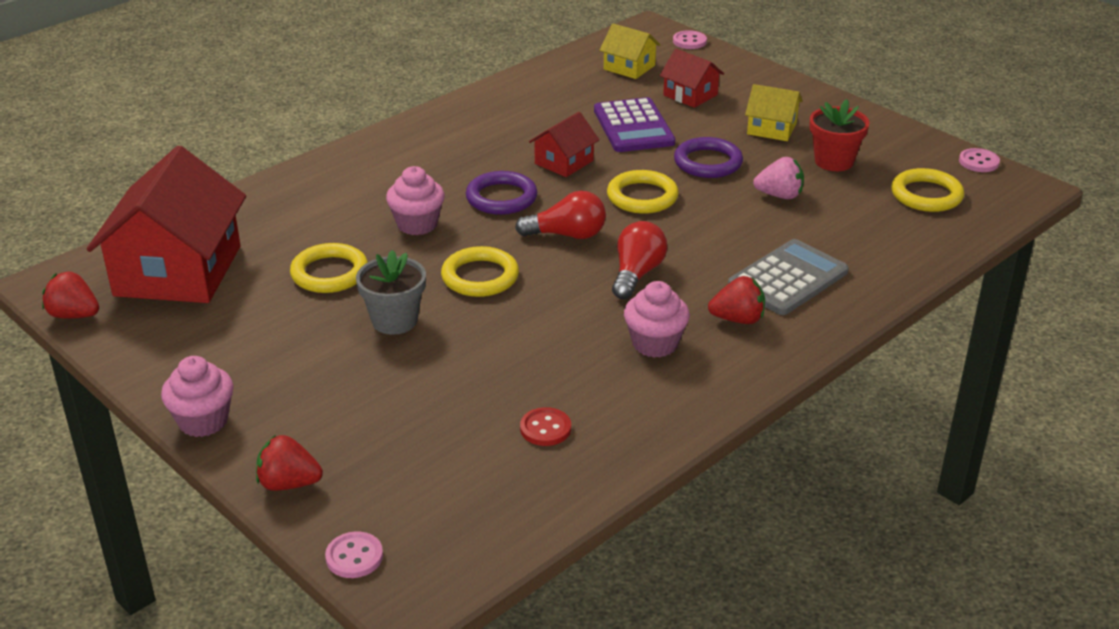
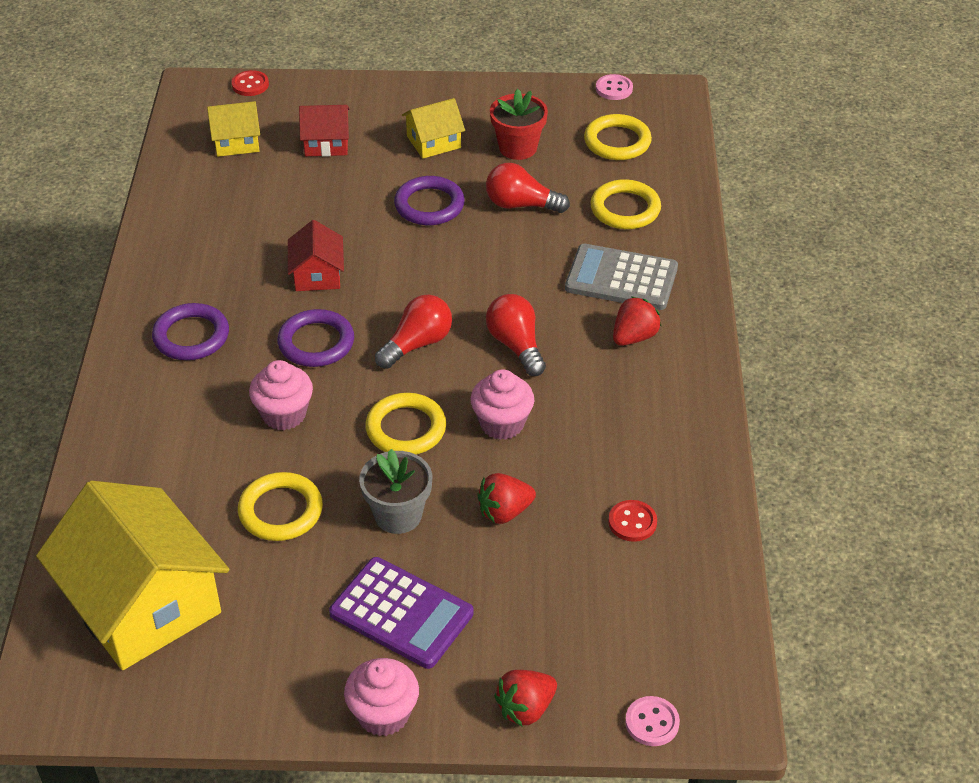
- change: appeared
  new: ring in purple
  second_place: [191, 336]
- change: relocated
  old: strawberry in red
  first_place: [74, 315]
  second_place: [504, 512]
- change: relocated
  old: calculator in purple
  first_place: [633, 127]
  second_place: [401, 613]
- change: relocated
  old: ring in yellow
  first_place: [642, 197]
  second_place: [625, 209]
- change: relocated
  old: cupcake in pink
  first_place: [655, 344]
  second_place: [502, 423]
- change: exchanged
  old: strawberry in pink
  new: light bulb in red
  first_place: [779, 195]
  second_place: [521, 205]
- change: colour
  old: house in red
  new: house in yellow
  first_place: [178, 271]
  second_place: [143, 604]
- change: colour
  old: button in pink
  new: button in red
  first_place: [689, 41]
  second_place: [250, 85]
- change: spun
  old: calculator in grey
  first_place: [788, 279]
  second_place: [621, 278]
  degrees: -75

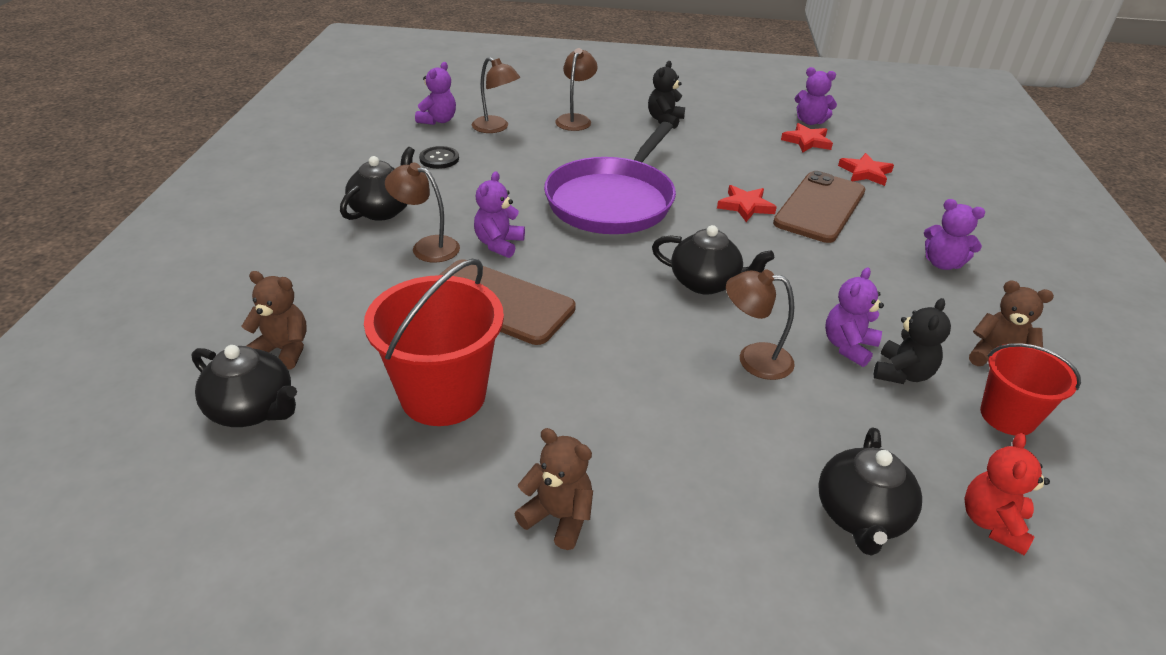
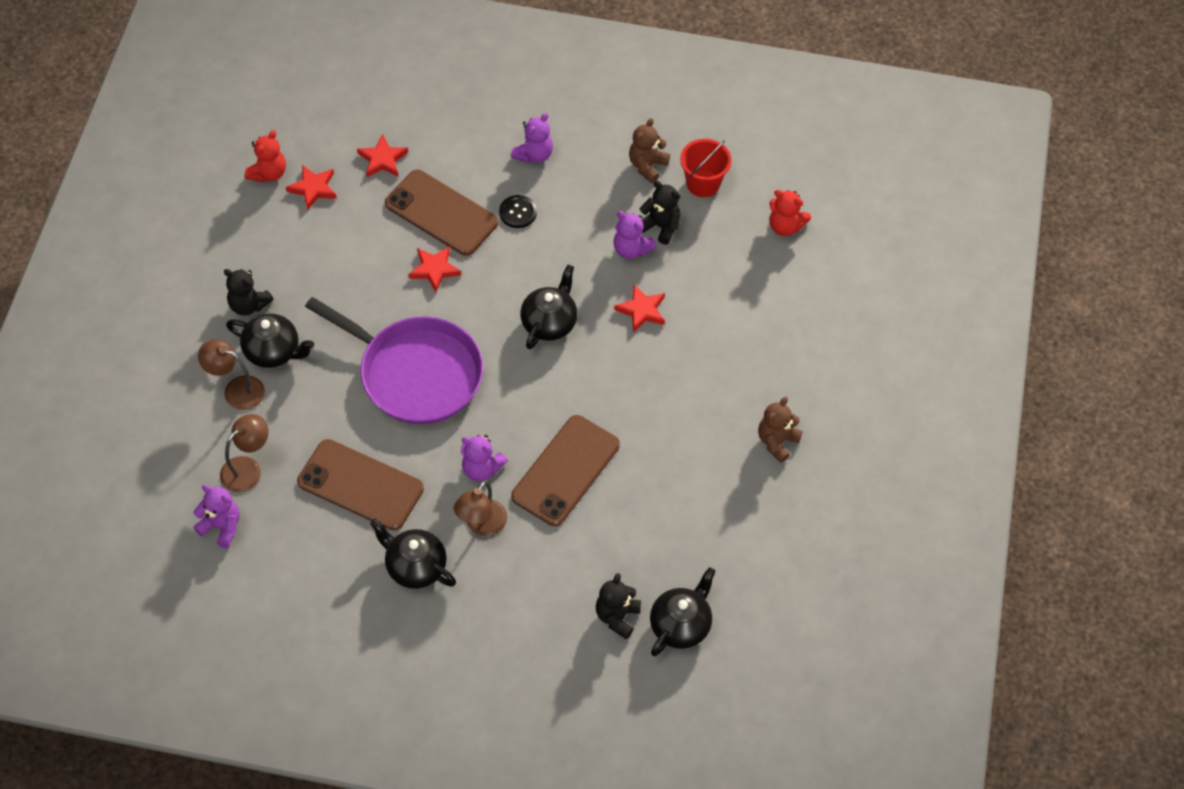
- change: missing
  old: bucket in red
  first_place: [443, 395]
- change: appeared
  new: phone in brown
  second_place: [360, 485]
- change: relocated
  old: button in black
  first_place: [439, 159]
  second_place: [518, 212]
- change: relocated
  old: teapot in black
  first_place: [860, 516]
  second_place: [273, 351]
- change: exchanged
  old: lamp in brown
  new: star in red
  first_place: [753, 359]
  second_place: [642, 310]
- change: colour
  old: teddy bear in brown
  new: teddy bear in black
  first_place: [283, 350]
  second_place: [617, 617]
- change: colour
  old: teddy bear in purple
  new: teddy bear in red
  first_place: [810, 121]
  second_place: [268, 173]

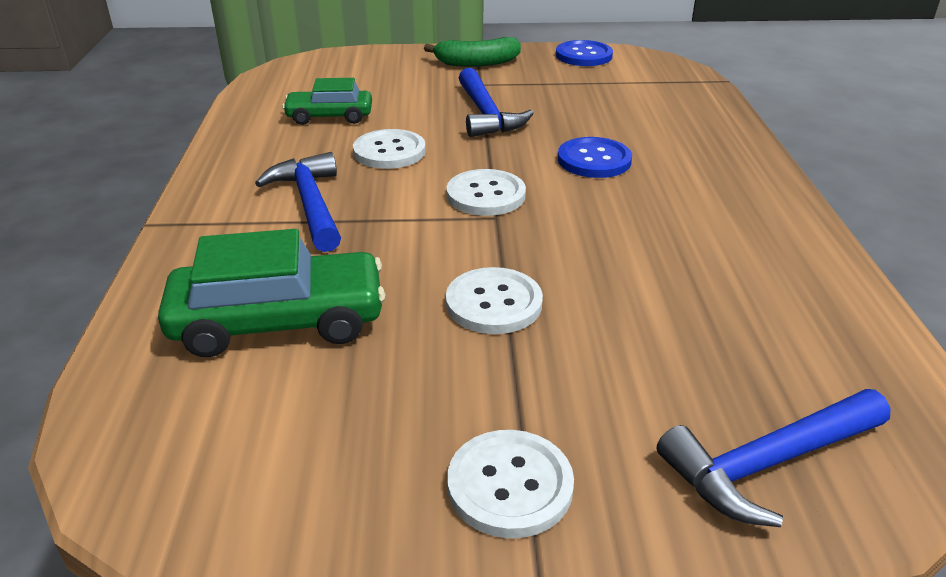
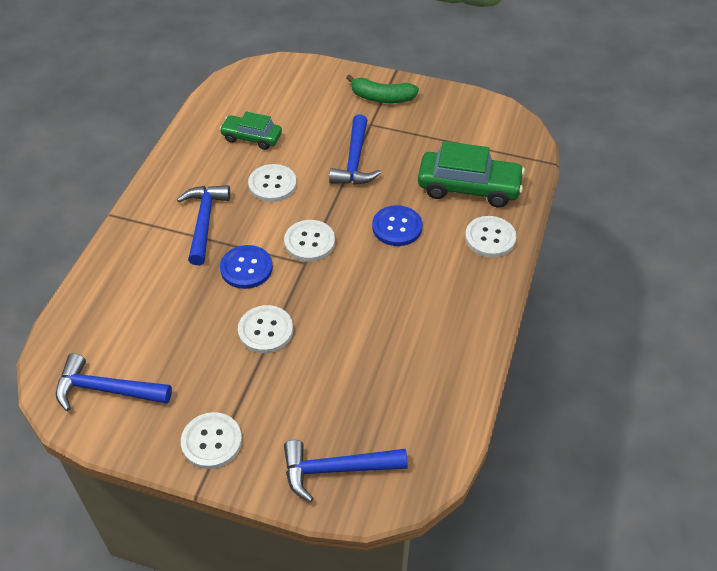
- change: appeared
  new: hammer in blue
  second_place: [106, 389]
- change: appeared
  new: button in white
  second_place: [490, 238]
- change: relocated
  old: car in green
  first_place: [279, 321]
  second_place: [469, 187]
- change: relocated
  old: button in blue
  first_place: [583, 55]
  second_place: [246, 268]

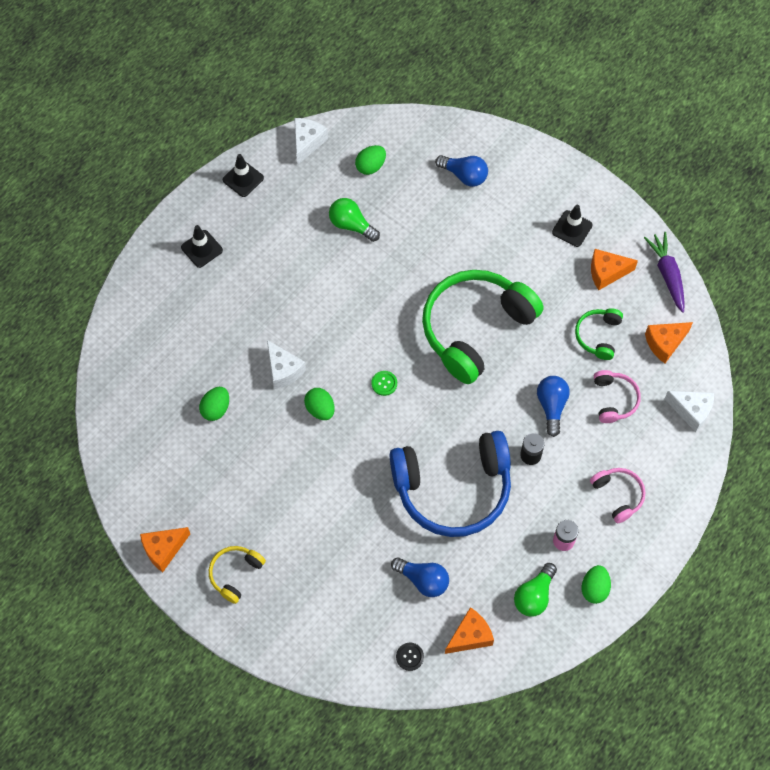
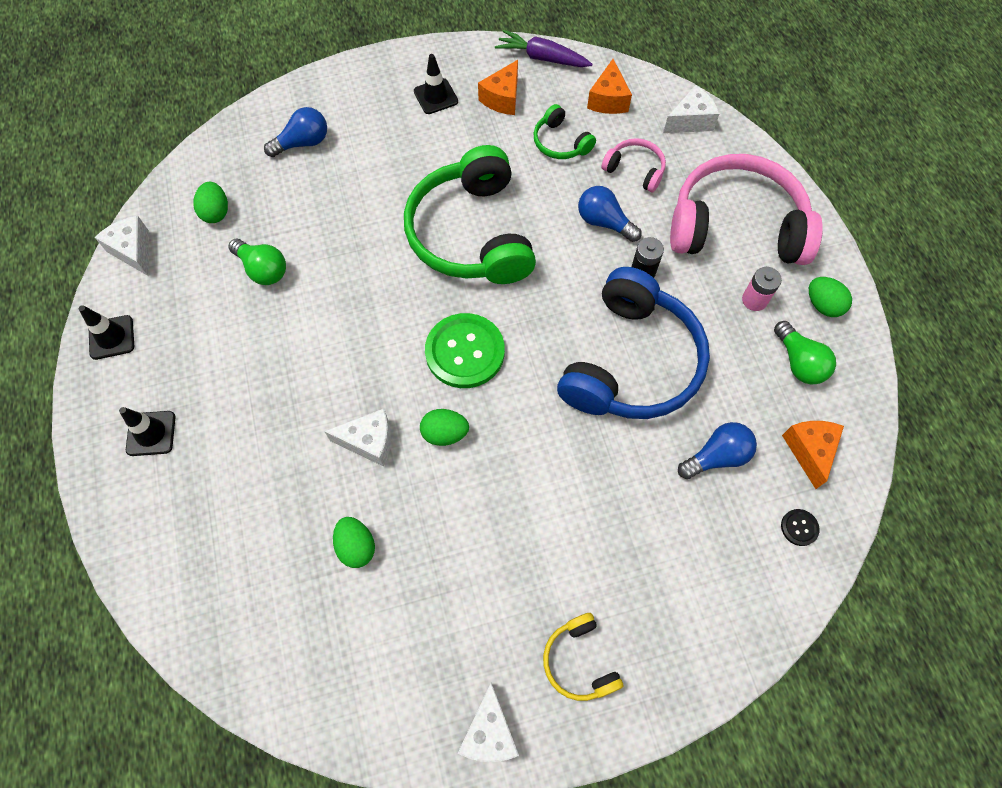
- change: colour
  old: cheese in orange
  new: cheese in white
  first_place: [163, 549]
  second_place: [489, 732]
- change: spun
  old: light bulb in green
  first_place: [351, 225]
  second_place: [263, 269]
  degrees: -120
- change: size
  old: button in green
  first_place: [384, 383]
  second_place: [465, 352]
  factor: 2.39
- change: size
  old: headphones in pink
  first_place: [618, 495]
  second_place: [736, 226]
  factor: 2.21

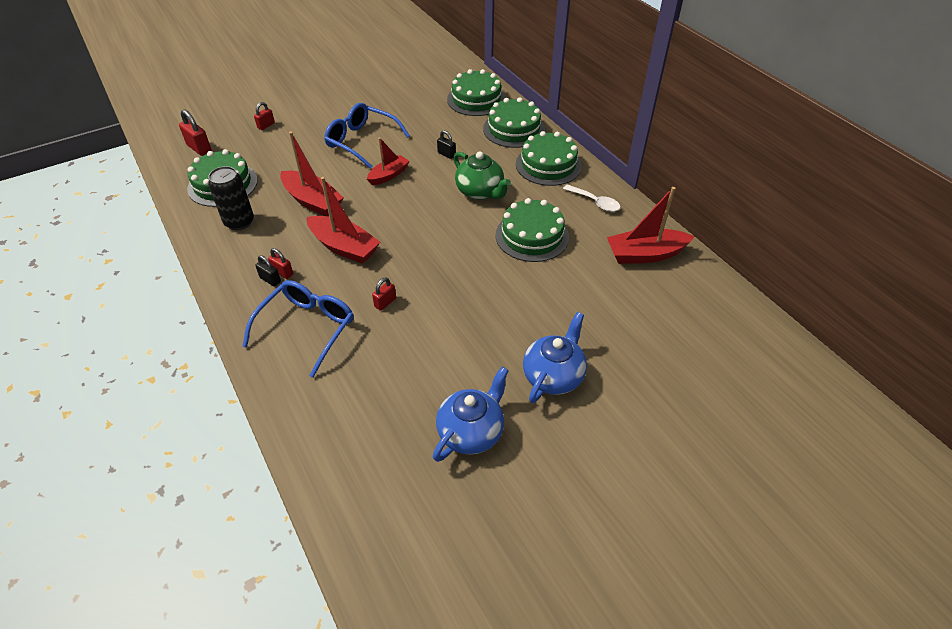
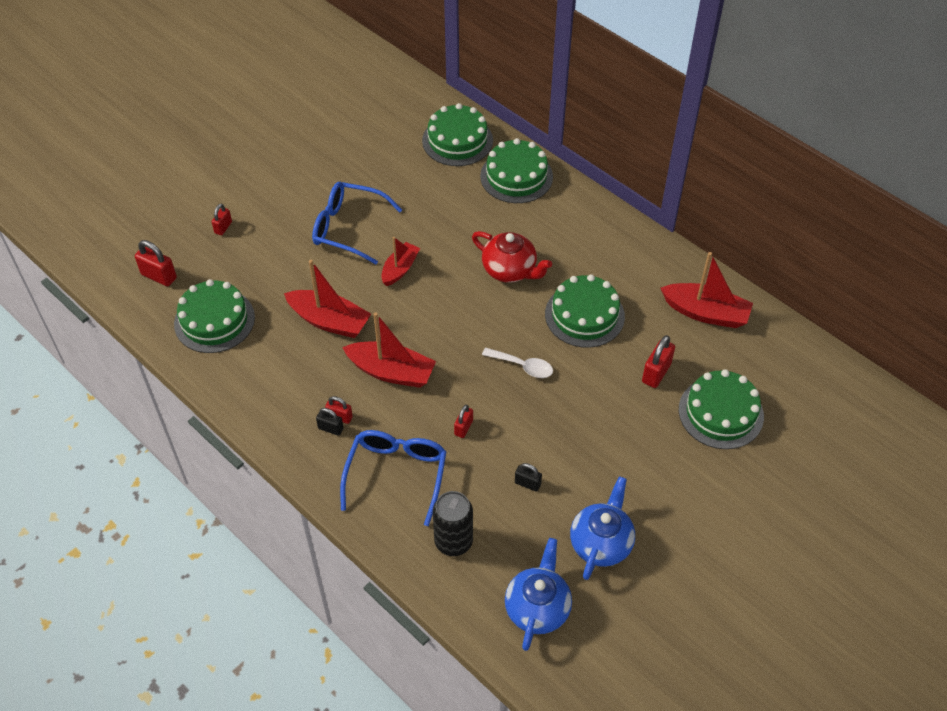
- change: appeared
  new: padlock in red
  second_place: [656, 373]
- change: relocated
  old: can in black
  first_place: [239, 222]
  second_place: [453, 541]
- change: relocated
  old: padlock in black
  first_place: [446, 154]
  second_place: [527, 483]
- change: relocated
  old: cake in green
  first_place: [548, 165]
  second_place: [721, 413]
- change: relocated
  old: teapot in blue
  first_place: [553, 376]
  second_place: [537, 608]
- change: relocated
  old: spoon in white
  first_place: [595, 202]
  second_place: [522, 366]
- change: colour
  old: teapot in green
  new: teapot in red
  first_place: [480, 192]
  second_place: [510, 270]
- change: spun
  old: boat in red
  first_place: [645, 254]
  second_place: [706, 313]
  degrees: -135

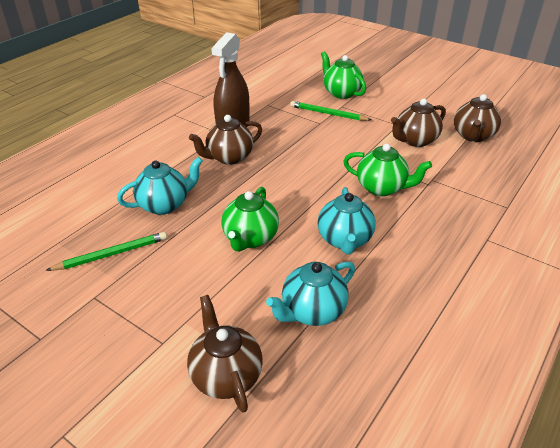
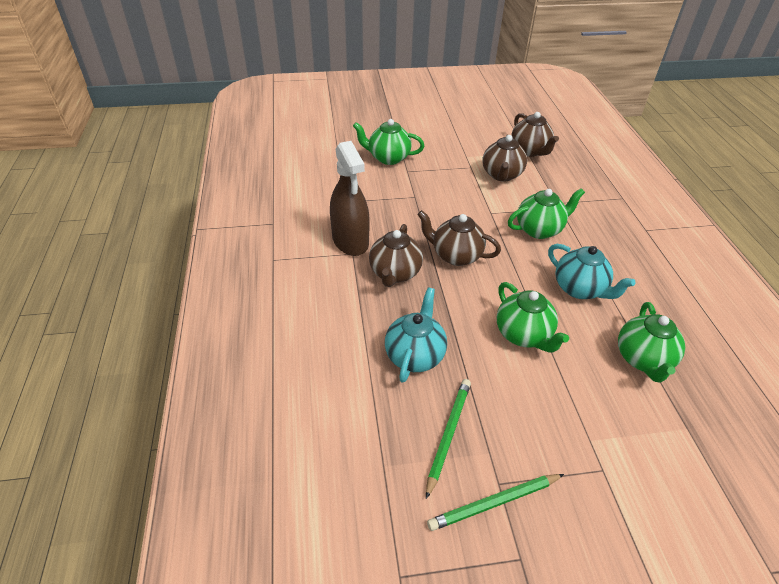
- change: relocated
  old: teapot in brown
  first_place: [226, 375]
  second_place: [455, 255]
- change: relocated
  old: pencil in green
  first_place: [328, 114]
  second_place: [494, 503]
- change: colour
  old: teapot in turquoise
  new: teapot in green
  first_place: [312, 311]
  second_place: [643, 360]

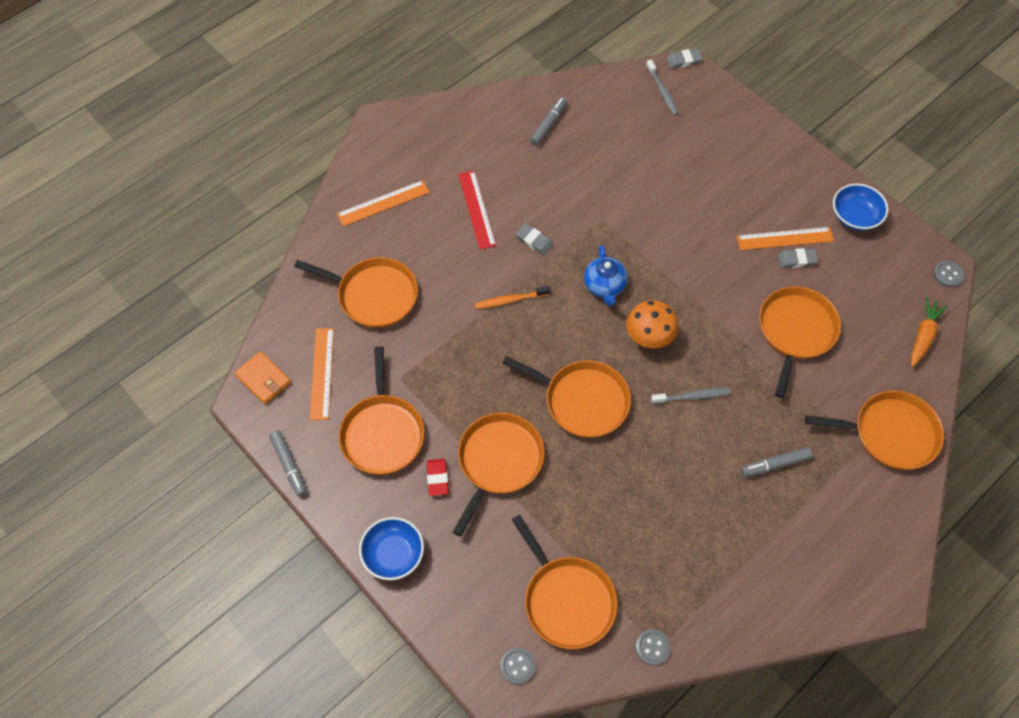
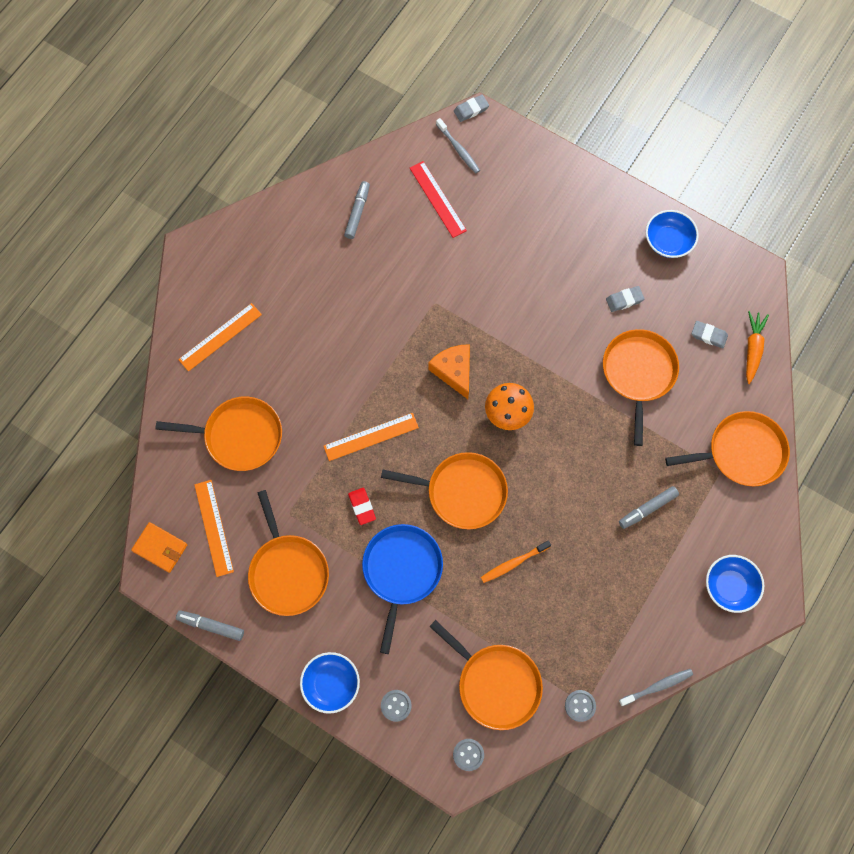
- change: appeared
  new: bowl in blue
  second_place: [730, 586]
- change: relocated
  old: eraser in red
  first_place: [437, 478]
  second_place: [362, 507]
- change: relocated
  old: ruler in red
  first_place: [476, 209]
  second_place: [437, 199]
- change: relocated
  old: toothbrush in orange
  first_place: [510, 300]
  second_place: [513, 563]
- change: relocated
  old: eraser in grey
  first_place: [534, 241]
  second_place: [708, 335]
- change: relocated
  old: toothbrush in grey
  first_place: [692, 396]
  second_place: [657, 686]
- change: relocated
  old: ruler in orange
  first_place: [785, 238]
  second_place: [371, 437]
- change: relocated
  old: button in grey
  first_place: [948, 274]
  second_place: [396, 705]
- change: exchanged
  old: teapot in blue
  new: cheese in orange
  first_place: [604, 286]
  second_place: [454, 371]
- change: colour
  old: pan in orange
  new: pan in blue
  first_place: [498, 461]
  second_place: [401, 571]
- change: spun
  old: marker in grey
  first_place: [289, 465]
  second_place: [211, 626]
  degrees: 150

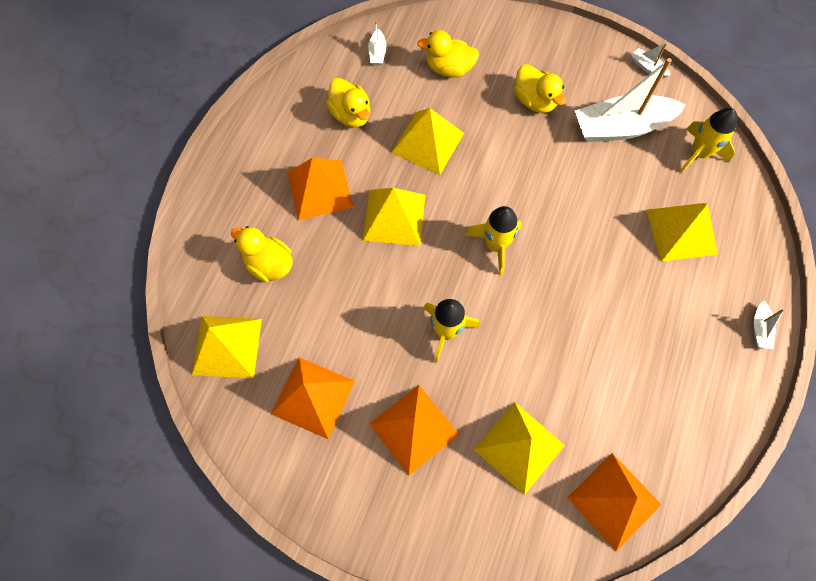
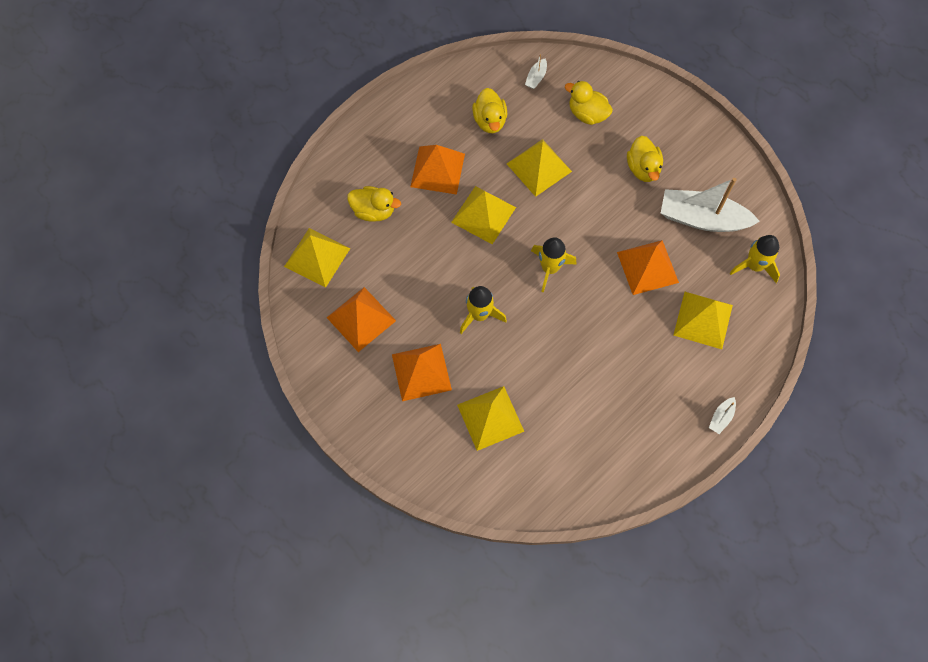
- change: missing
  old: boat in white
  first_place: [647, 67]
- change: relocated
  old: pyramid in orange
  first_place: [614, 501]
  second_place: [647, 267]
- change: spun
  old: duck in yellow
  first_place: [269, 264]
  second_place: [374, 211]
  degrees: 135

